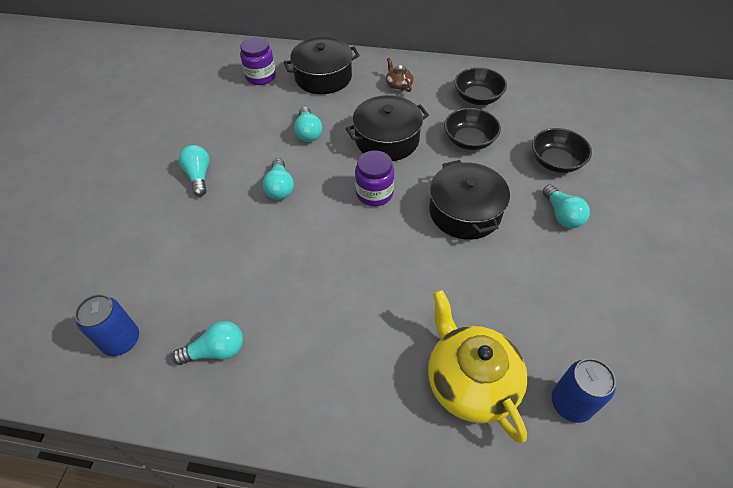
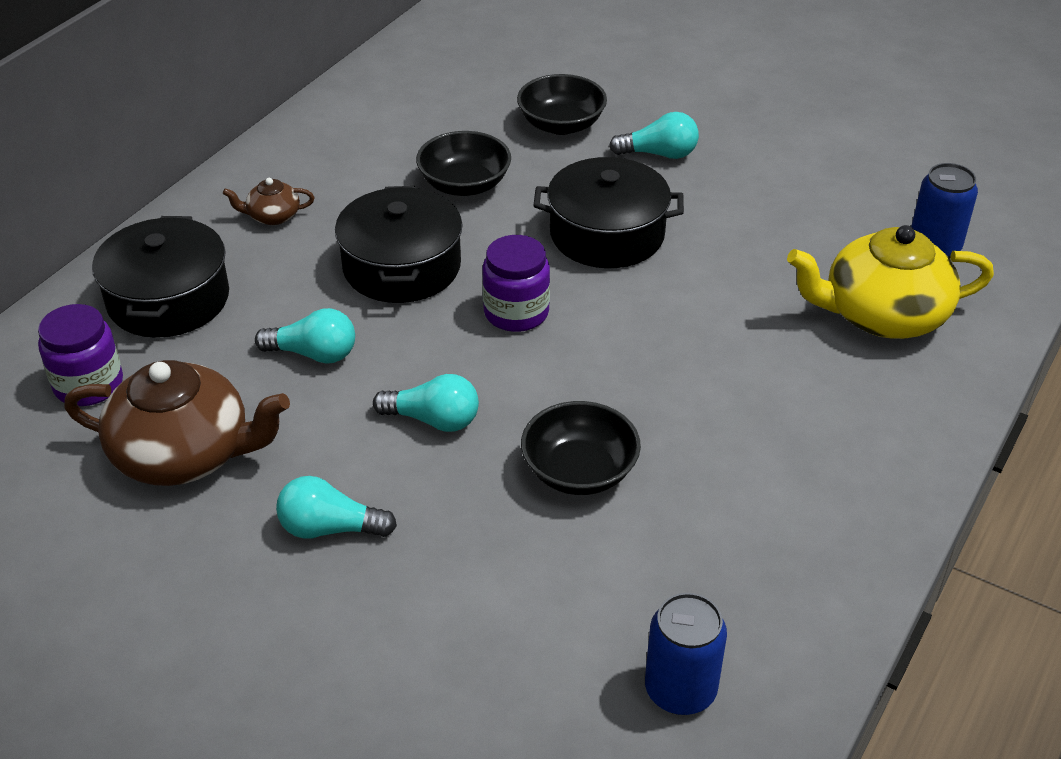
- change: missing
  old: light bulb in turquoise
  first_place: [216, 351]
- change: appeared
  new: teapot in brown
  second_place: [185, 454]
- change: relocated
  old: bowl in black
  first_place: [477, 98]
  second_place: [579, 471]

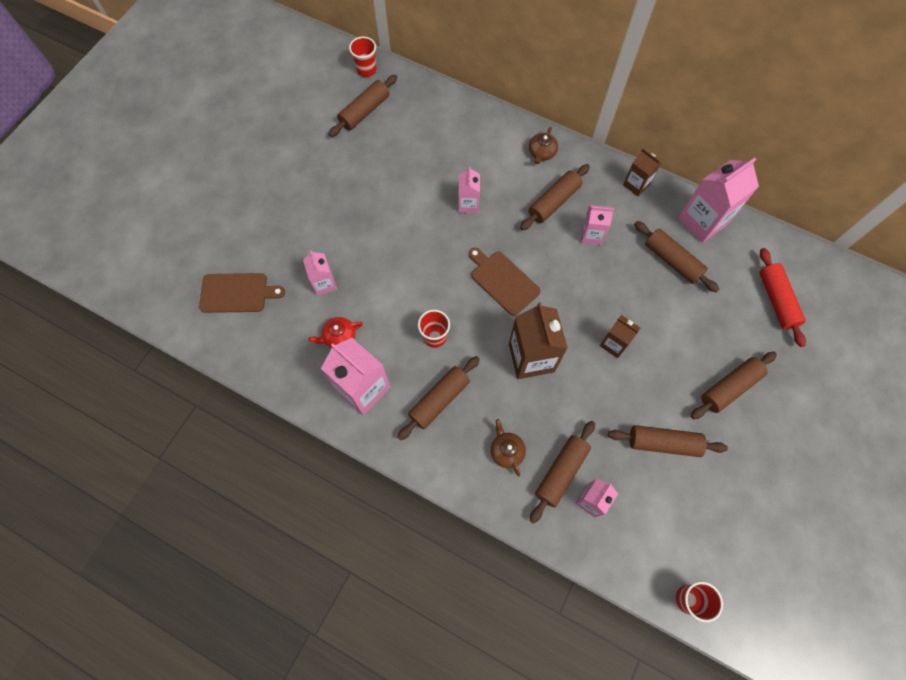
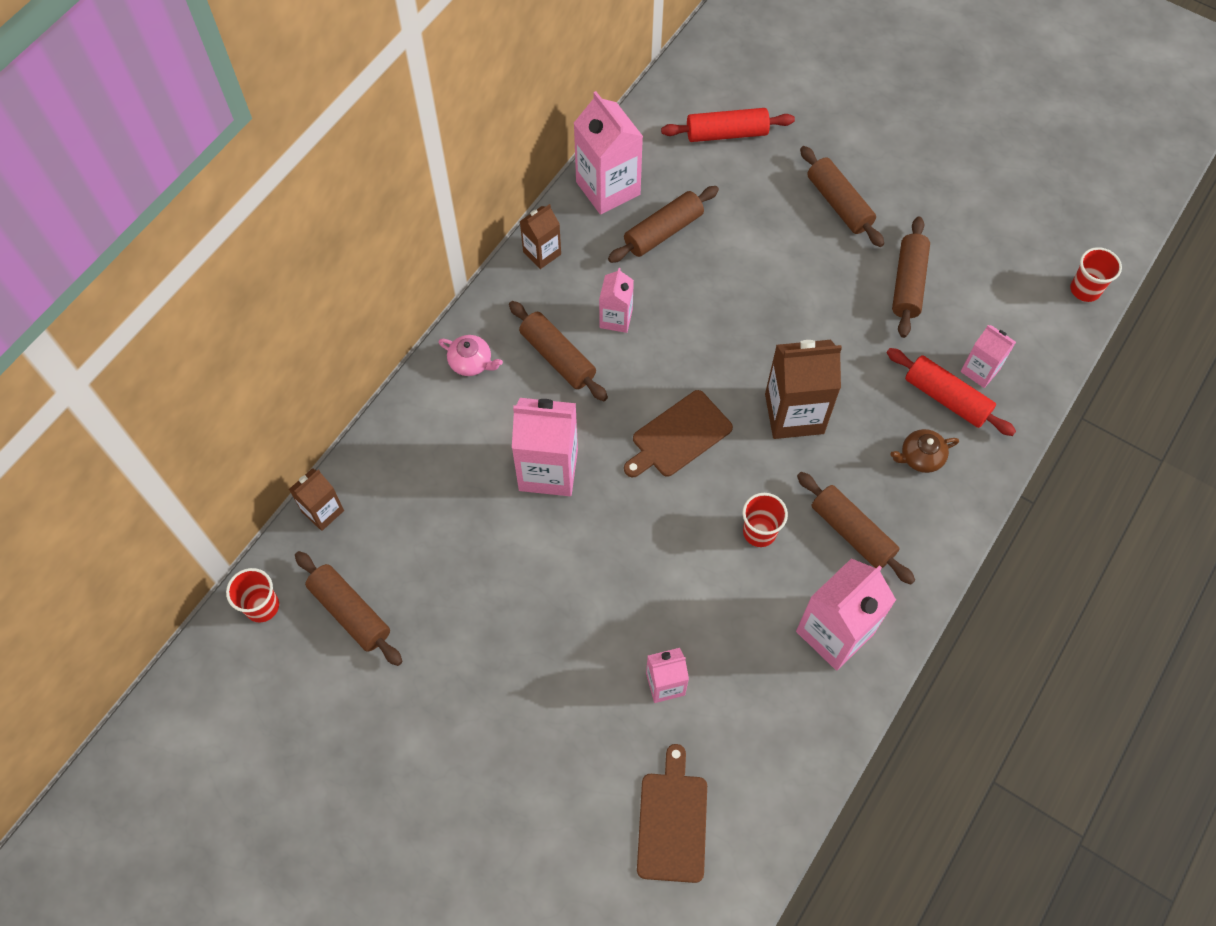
- change: missing
  old: teapot in red
  first_place: [339, 337]
- change: relocated
  old: carton in brown
  first_place: [614, 344]
  second_place: [323, 511]
- change: colour
  old: teapot in brown
  new: teapot in pink
  first_place: [541, 153]
  second_place: [471, 362]
- change: colour
  old: rolling pin in brown
  new: rolling pin in red
  first_place: [561, 472]
  second_place: [946, 398]
- change: size
  old: carton in pink
  first_place: [468, 204]
  second_place: [548, 470]
  factor: 1.77

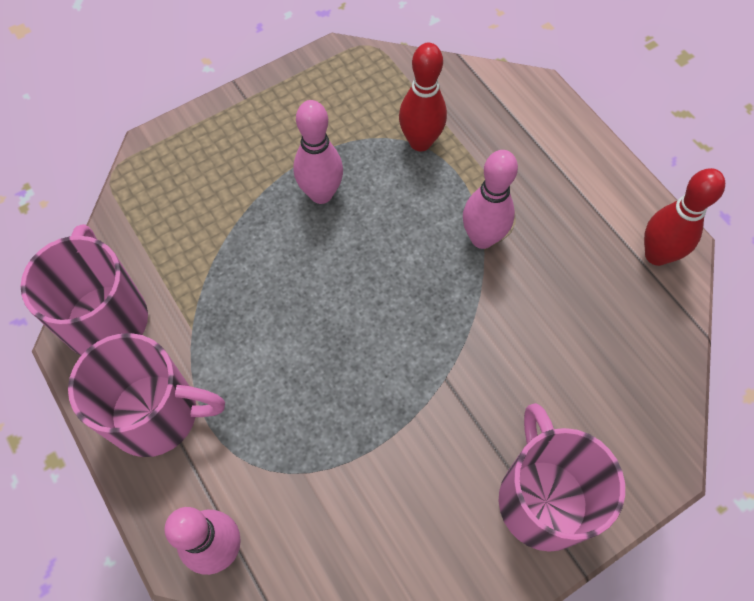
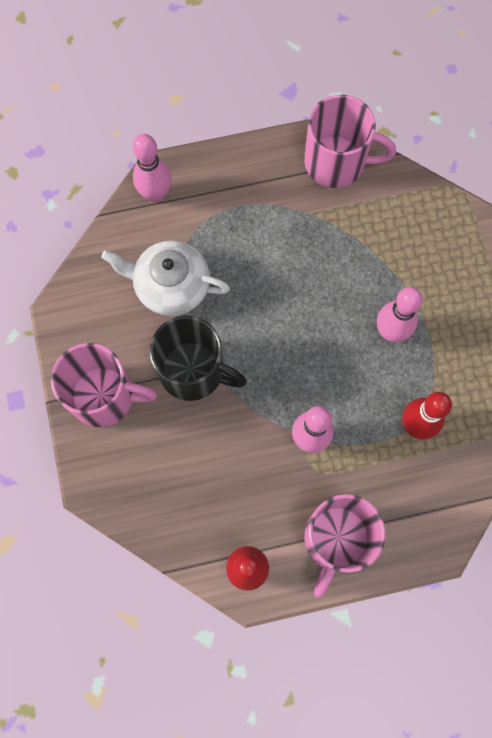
- change: appeared
  new: teapot in white
  second_place: [171, 286]
- change: appeared
  new: mug in black
  second_place: [193, 371]
- change: relocated
  old: mug in pink
  first_place: [156, 414]
  second_place: [336, 539]

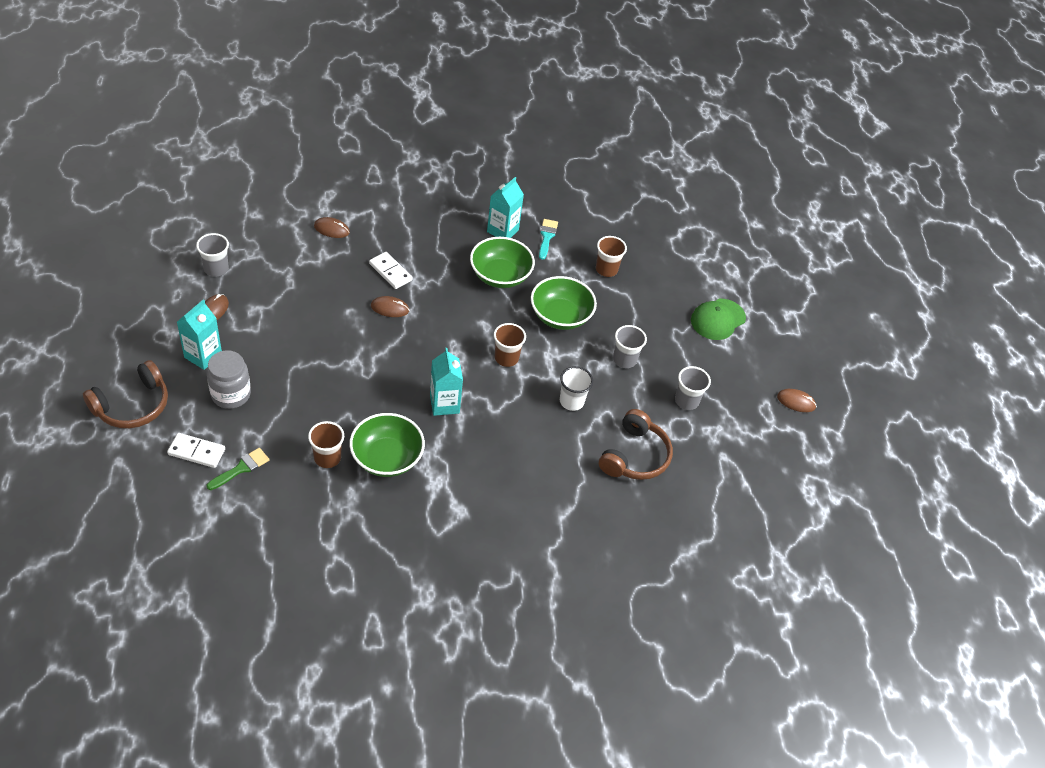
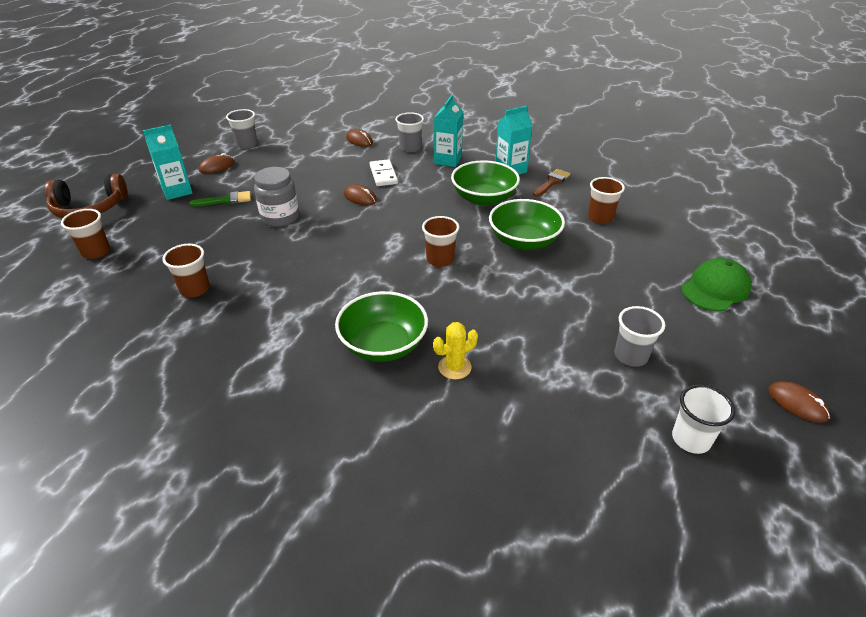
- change: missing
  old: headphones in brown
  first_place: [634, 456]
- change: appeared
  new: cactus in yellow
  second_place: [454, 367]
- change: relocated
  old: brush in green
  first_place: [241, 468]
  second_place: [226, 200]
- change: relocated
  old: jar in grey
  first_place: [231, 394]
  second_place: [280, 218]
- change: relocated
  old: bowl in green
  first_place: [387, 458]
  second_place: [383, 345]
- change: relocated
  old: carton in turquoise
  first_place: [444, 404]
  second_place: [447, 160]
- change: relocated
  old: cup in white
  first_place: [571, 401]
  second_place: [691, 439]
- change: relocated
  old: cup in grey
  first_place: [624, 359]
  second_place: [410, 148]
- change: exchanged
  old: domino in white
  new: cup in brown
  first_place: [196, 452]
  second_place: [96, 252]
- change: colour
  old: brush in turquoise
  new: brush in brown
  first_place: [547, 237]
  second_place: [552, 182]
- change: spun
  old: cap in green
  first_place: [718, 319]
  second_place: [715, 288]
  degrees: 150

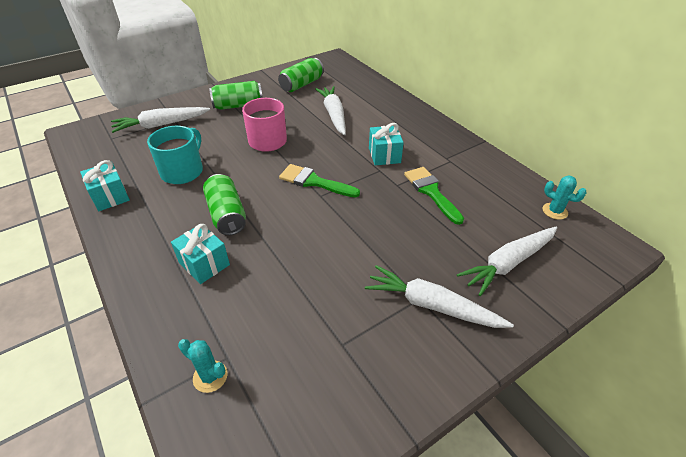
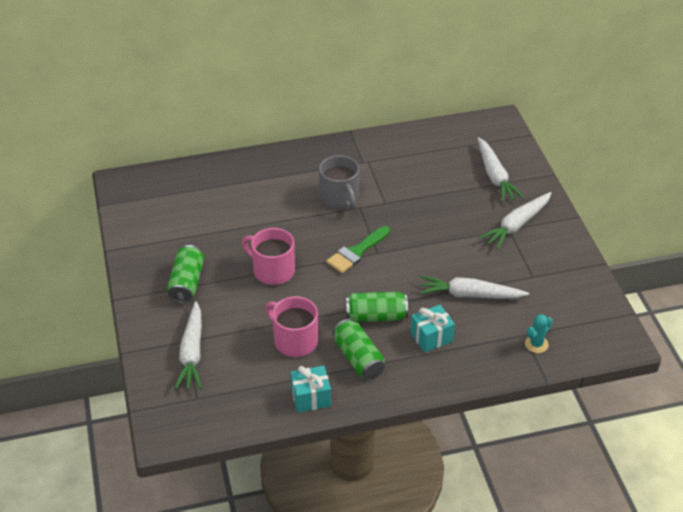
- change: missing
  old: brush in green
  first_place: [431, 192]
- change: missing
  old: cactus in turquoise
  first_place: [554, 211]
- change: relocated
  old: can in green
  first_place: [301, 84]
  second_place: [358, 358]
- change: relocated
  old: carrot in white
  first_place: [334, 115]
  second_place: [470, 295]
- change: exchanged
  old: gift in turquoise
  new: mug in grey
  first_place: [384, 155]
  second_place: [339, 198]
- change: colour
  old: mug in turquoise
  new: mug in pink
  first_place: [183, 171]
  second_place: [294, 340]

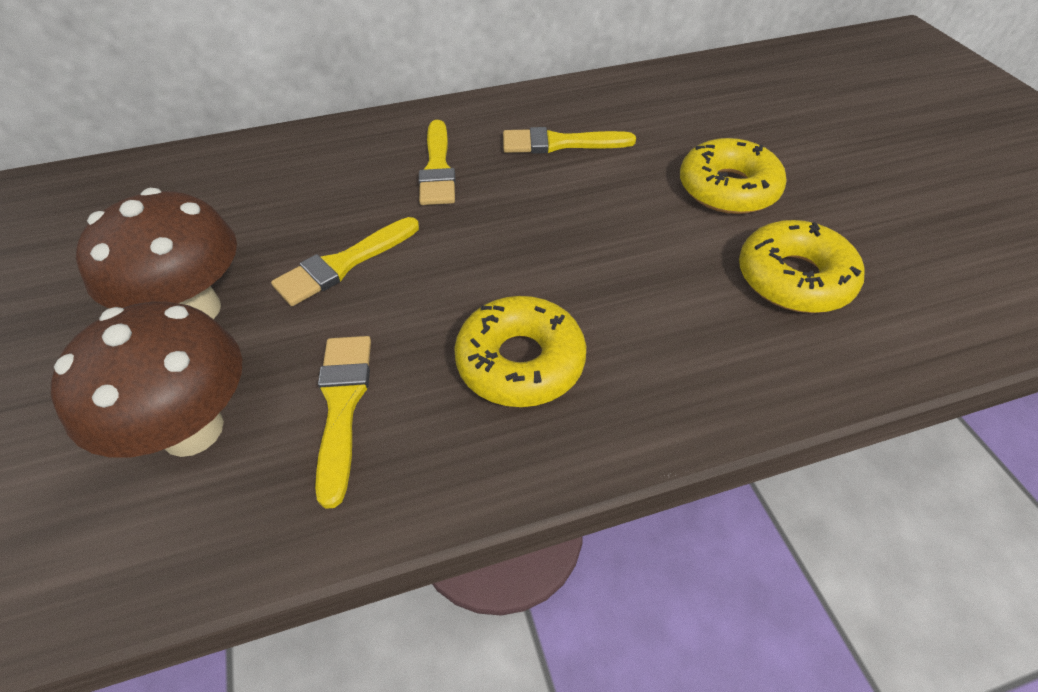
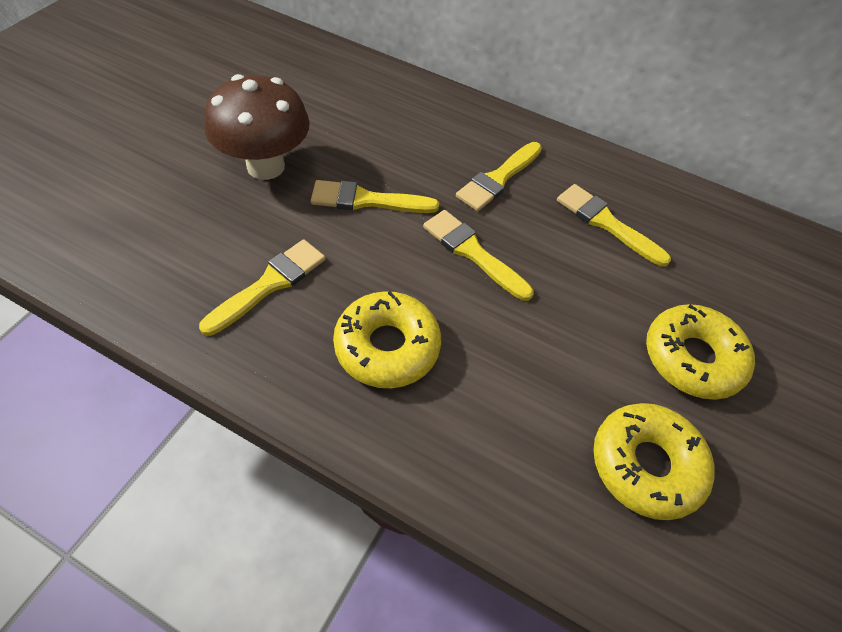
- change: missing
  old: mushroom in brown
  first_place: [192, 430]
- change: appeared
  new: brush in yellow
  second_place: [472, 252]

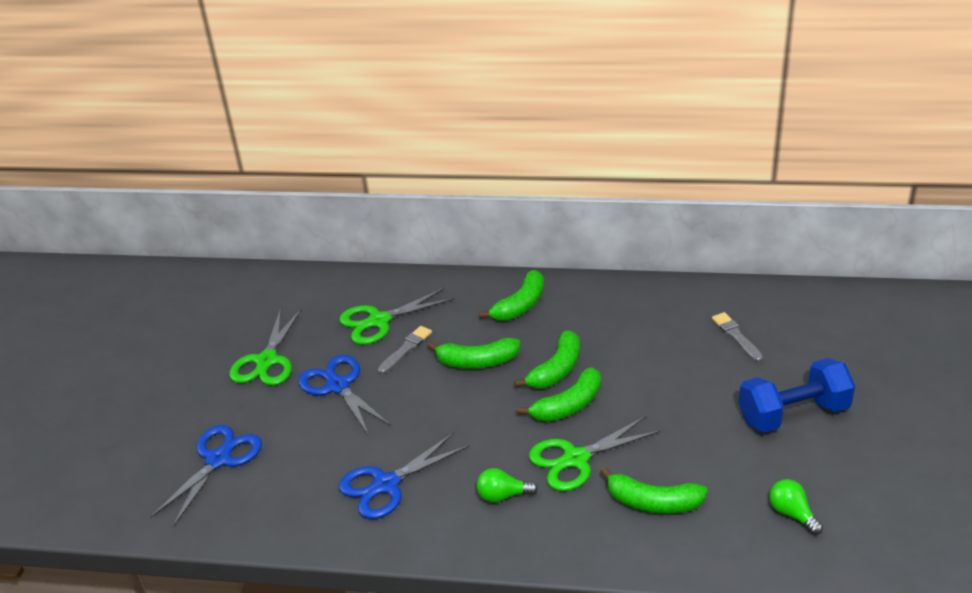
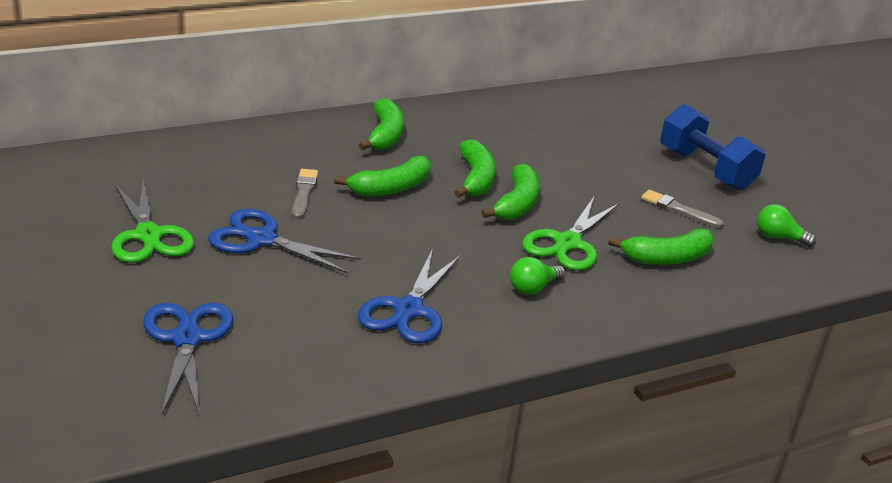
- change: missing
  old: scissors in green
  first_place: [379, 321]
- change: relocated
  old: brush in grey
  first_place: [736, 336]
  second_place: [678, 209]
- change: spun
  old: dumbbell in blue
  first_place: [793, 414]
  second_place: [705, 169]
  degrees: -75

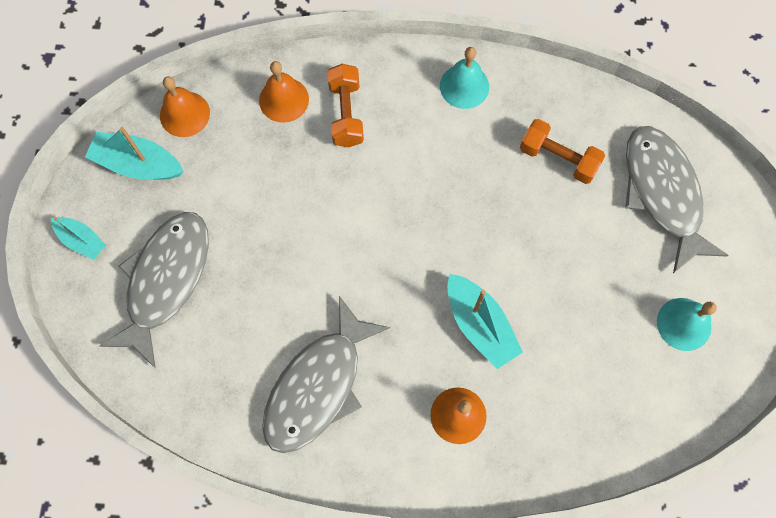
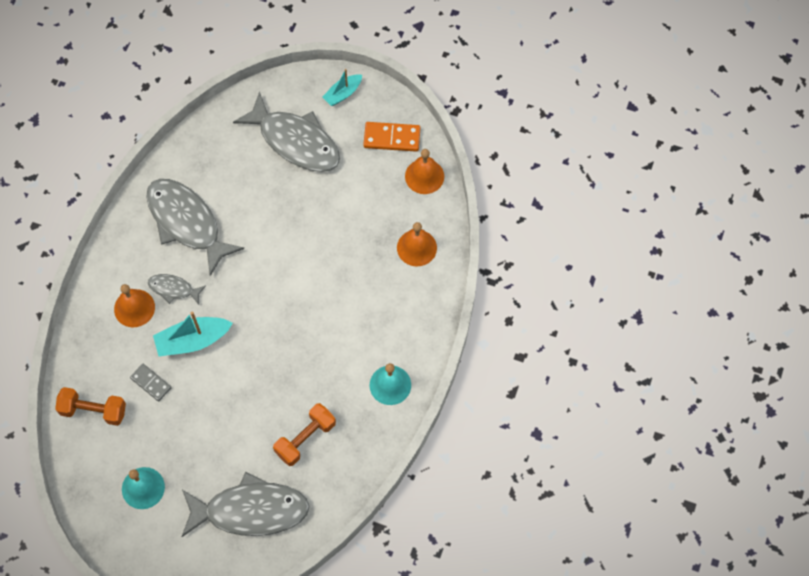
- change: appeared
  new: domino in grey
  second_place: [151, 383]
- change: appeared
  new: fish in grey
  second_place: [173, 289]
- change: relocated
  old: dumbbell in orange
  first_place: [346, 113]
  second_place: [93, 410]
- change: exchanged
  old: boat in turquoise
  new: domino in orange
  first_place: [138, 164]
  second_place: [392, 138]

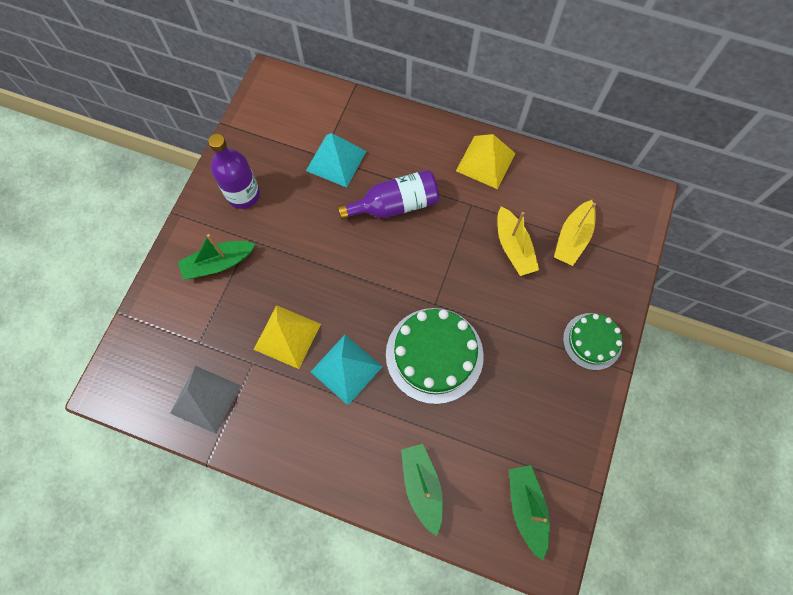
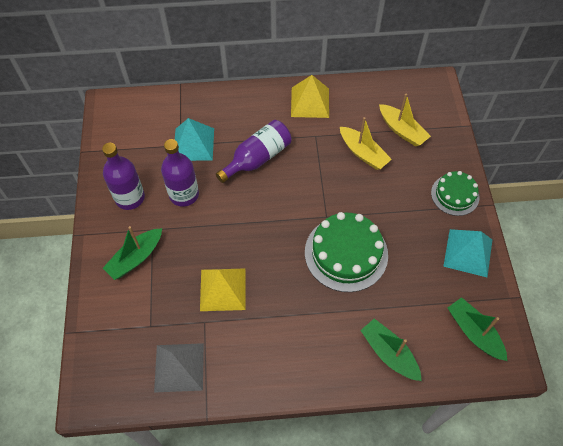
- change: appeared
  new: bottle in purple
  second_place: [184, 194]
- change: relocated
  old: pyramid in turquoise
  first_place: [346, 369]
  second_place: [468, 253]
- change: spun
  old: boat in yellow
  first_place: [572, 238]
  second_place: [402, 130]
  degrees: -45

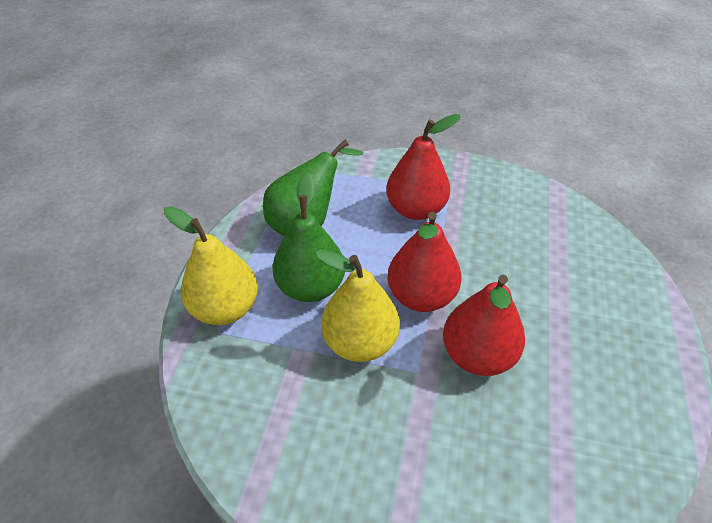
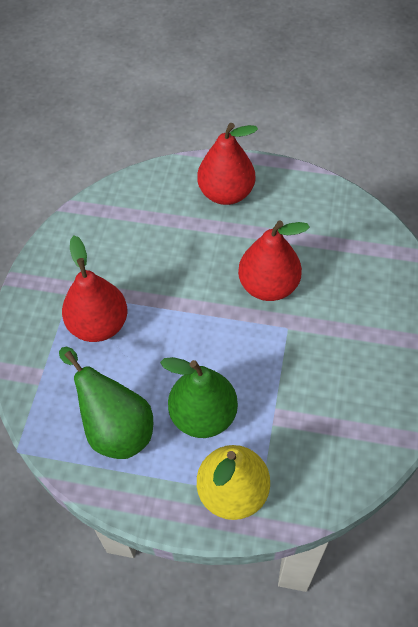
- change: missing
  old: pear in yellow
  first_place: [360, 342]
- change: relocated
  old: pear in red
  first_place: [421, 296]
  second_place: [226, 193]

